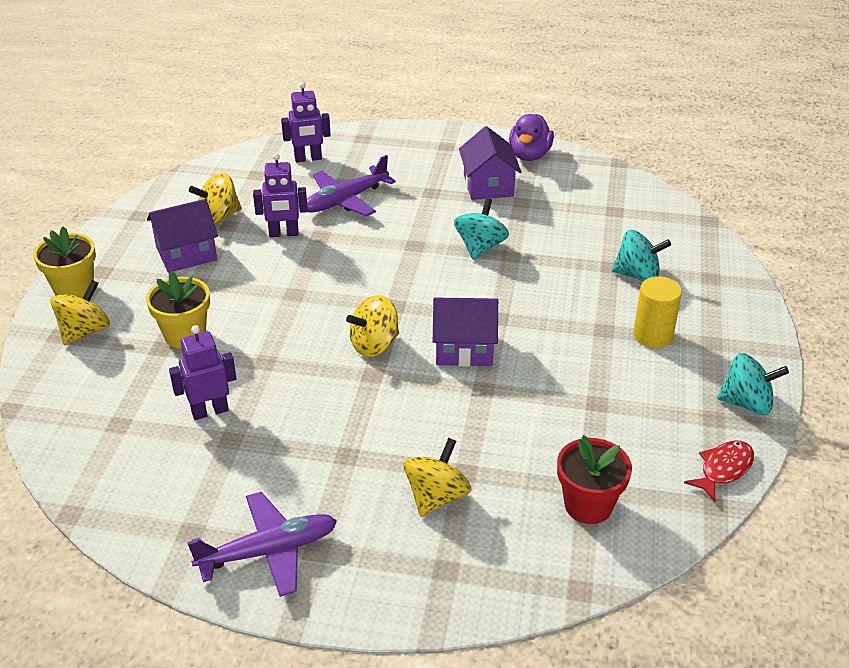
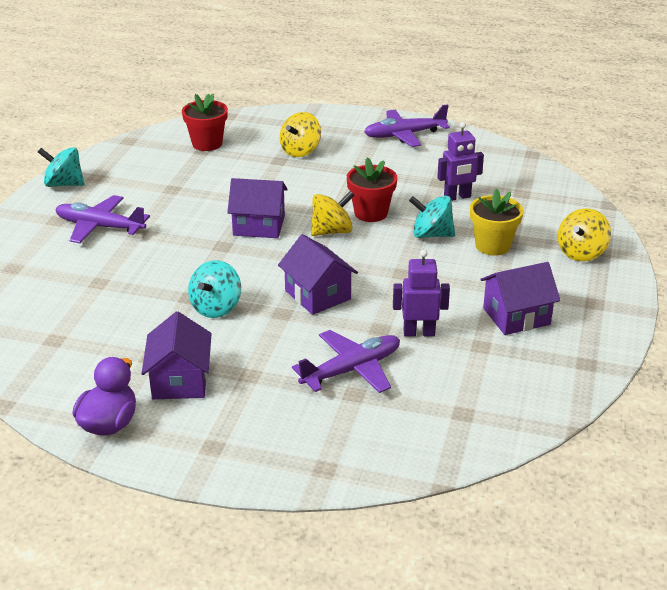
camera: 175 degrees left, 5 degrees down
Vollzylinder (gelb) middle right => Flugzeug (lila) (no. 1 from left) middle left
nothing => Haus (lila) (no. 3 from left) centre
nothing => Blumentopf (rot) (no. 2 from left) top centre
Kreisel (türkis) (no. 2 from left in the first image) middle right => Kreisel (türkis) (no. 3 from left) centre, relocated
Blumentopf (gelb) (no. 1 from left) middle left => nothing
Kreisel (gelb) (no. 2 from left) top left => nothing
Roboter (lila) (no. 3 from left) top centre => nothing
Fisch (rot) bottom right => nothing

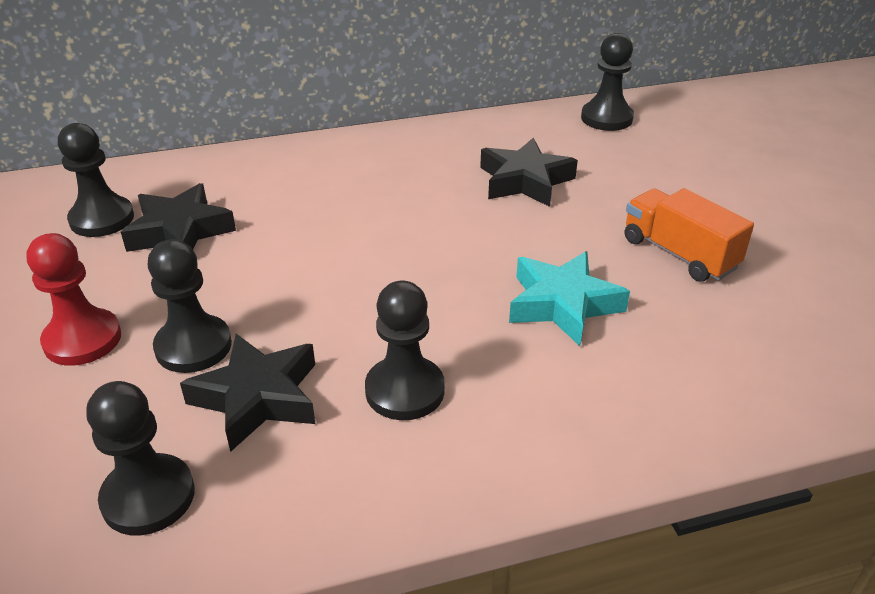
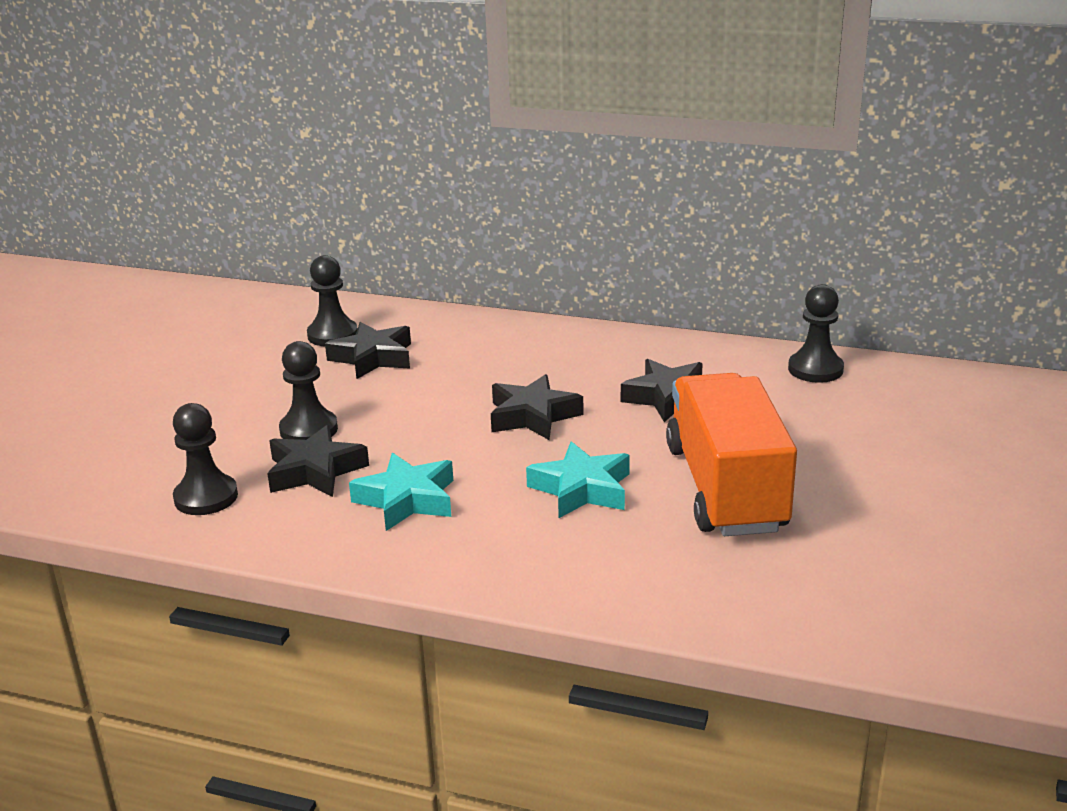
camera: 35 degrees right, 10 degrees down
Bauer (schwarz) (no. 4 from left) centre => Stern (türkis) (no. 1 from left) centre
nothing => Stern (schwarz) (no. 3 from left) centre
Lastwagen (orange) middle right, x1.82
Bauer (rot) middle left => nothing

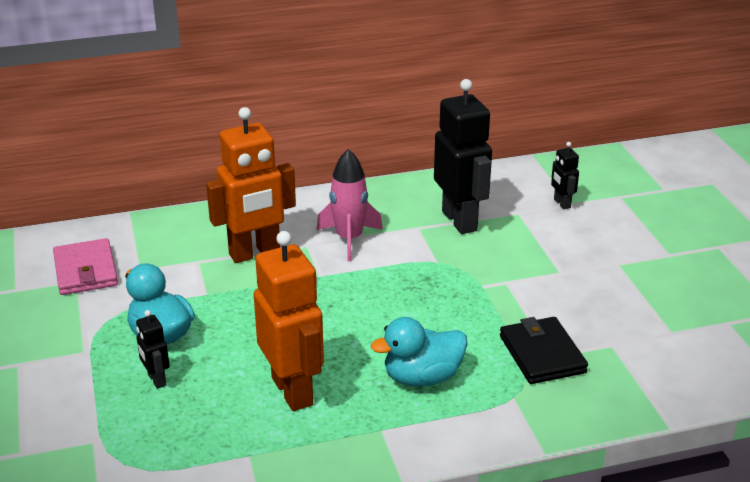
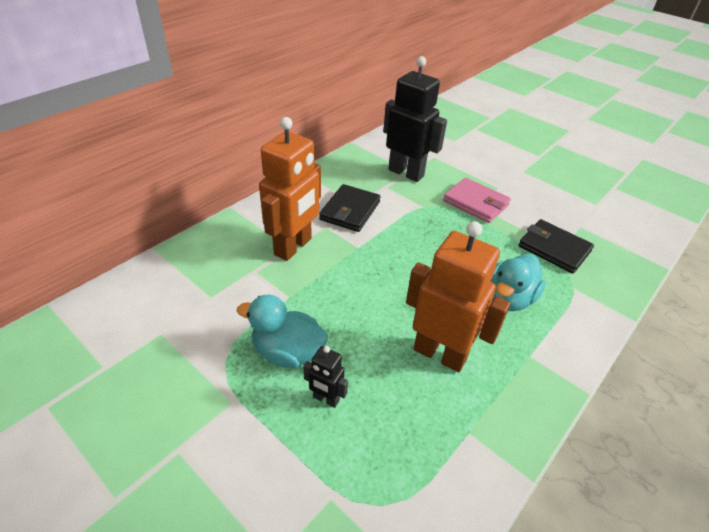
camera: 35 degrees left, 10 degrees up
Rakete (rosa) centre => Geldbörse (schwarz) (no. 1 from left) centre
Geldbörse (rosa) middle left => Geldbörse (rosa) middle right, relocated
Roboter (schwarz) (no. 3 from left) middle right => nothing

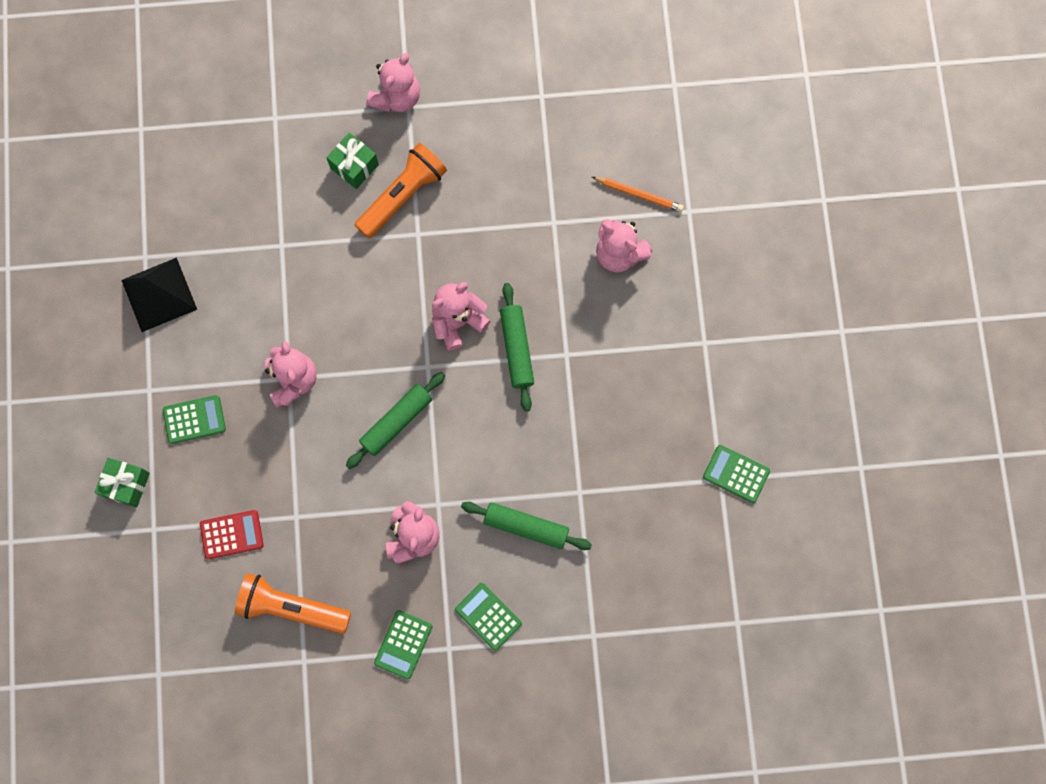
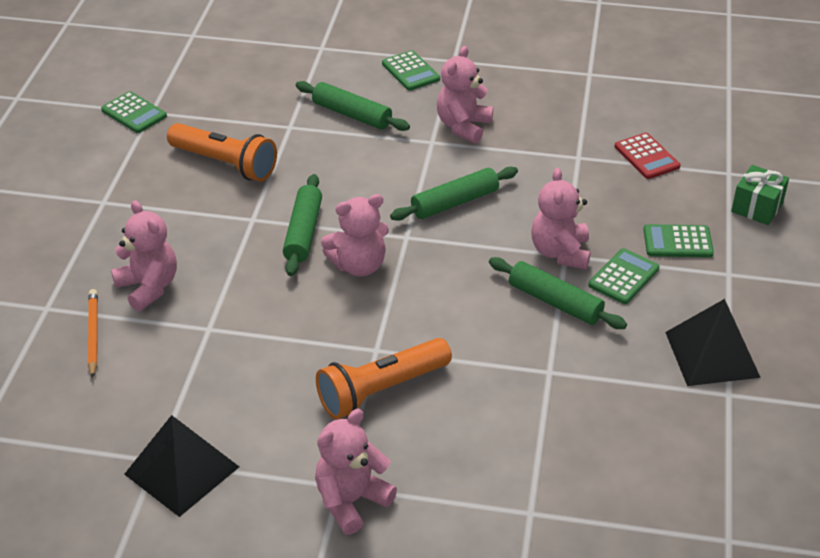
camera: 165 degrees left, 35 degrees down
Bleistift (orange) top centre => Bleistift (orange) middle left, 45 degrees clockwise
nothing => Pyramide (schwarz) (no. 1 from left) bottom left
Taschenlampe (orange) (no. 1 from left) bottom left => Taschenlampe (orange) (no. 1 from left) top left, relocated
nothing => Nudelholz (grün) (no. 4 from left) middle right
Taschenrechner (grün) (no. 2 from left in the first image) bottom centre => Taschenrechner (grün) (no. 3 from left) middle right, relocated
Taschenrechner (rot) bottom left => Taschenrechner (rot) top right, 120 degrees counterclockwise
Geschenk (grün) (no. 2 from left) top centre => nothing

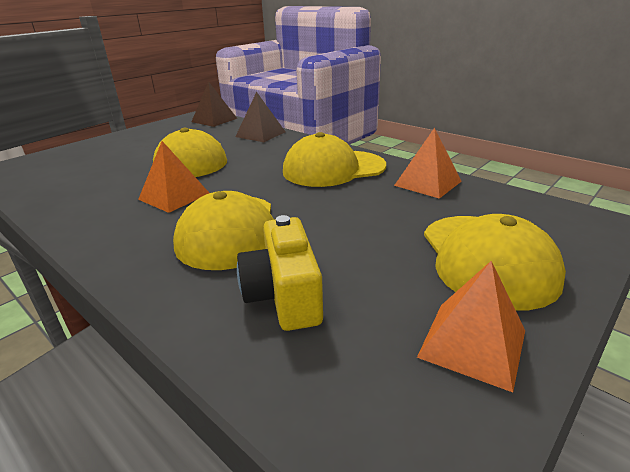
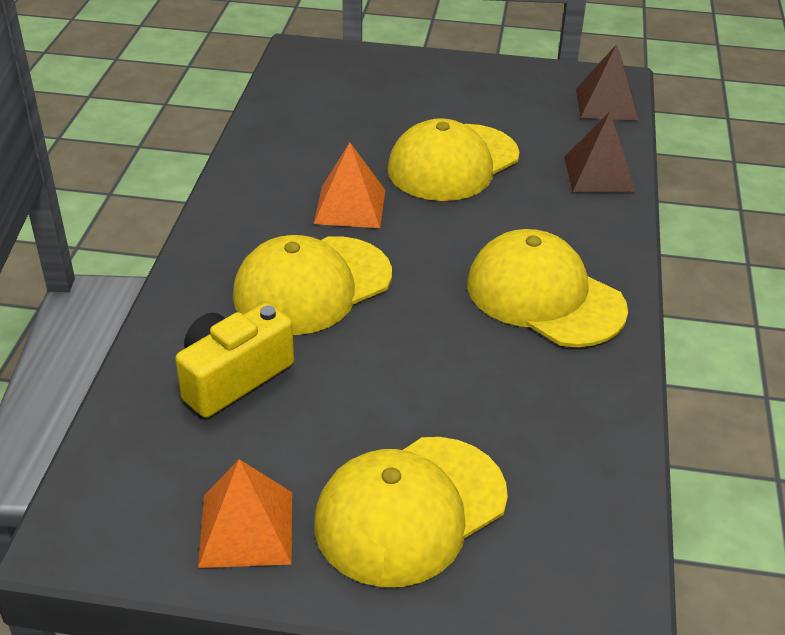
camera: 55 degrees right, 10 degrees up
Pyramide (orange) (no. 2 from left) middle right => nothing

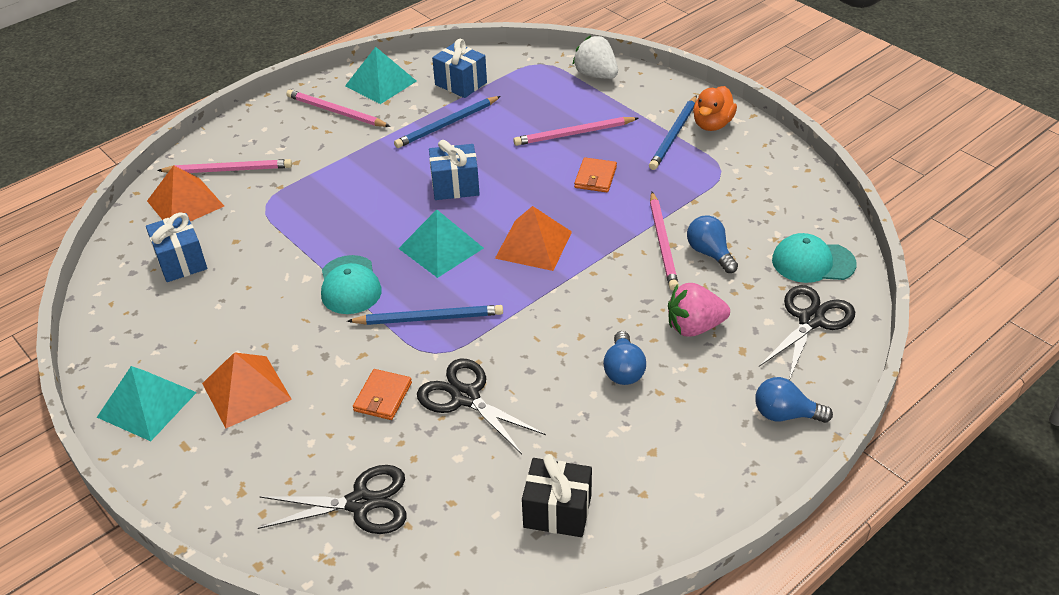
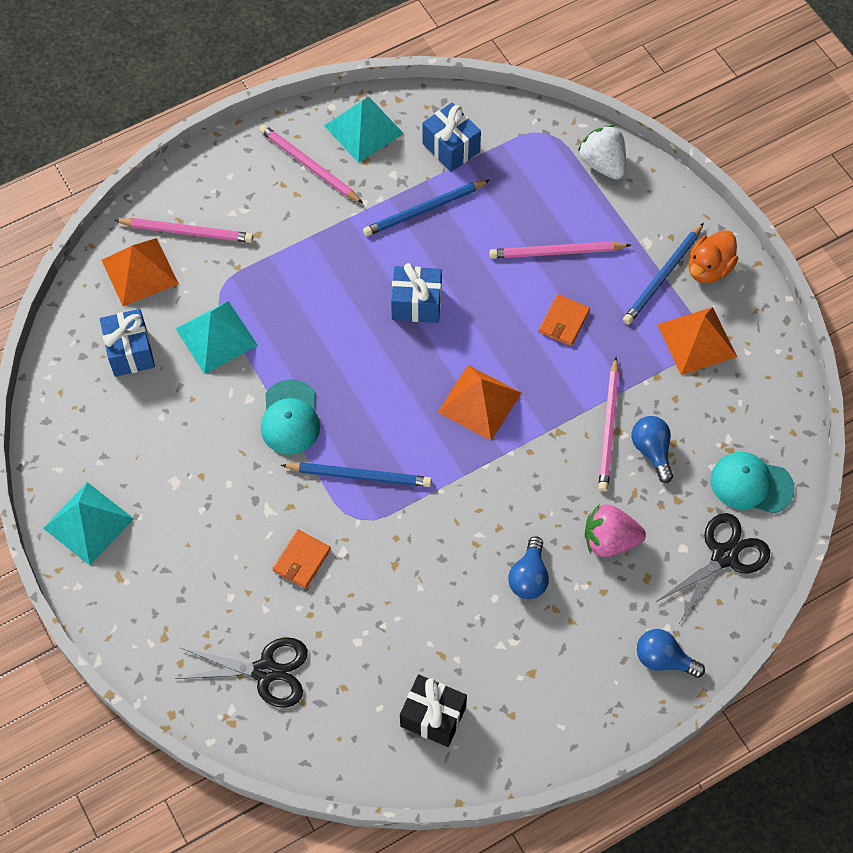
camera: 10 degrees right, 20 degrees up
Pyramide (türkis) (no. 3 from left in the first image) centre => Pyramide (türkis) (no. 2 from left) middle left, relocated
Pyramide (orange) (no. 2 from left in the first image) middle left => Pyramide (orange) (no. 3 from left) middle right, relocated
Schere (schwarz) (no. 2 from left) bottom centre => nothing

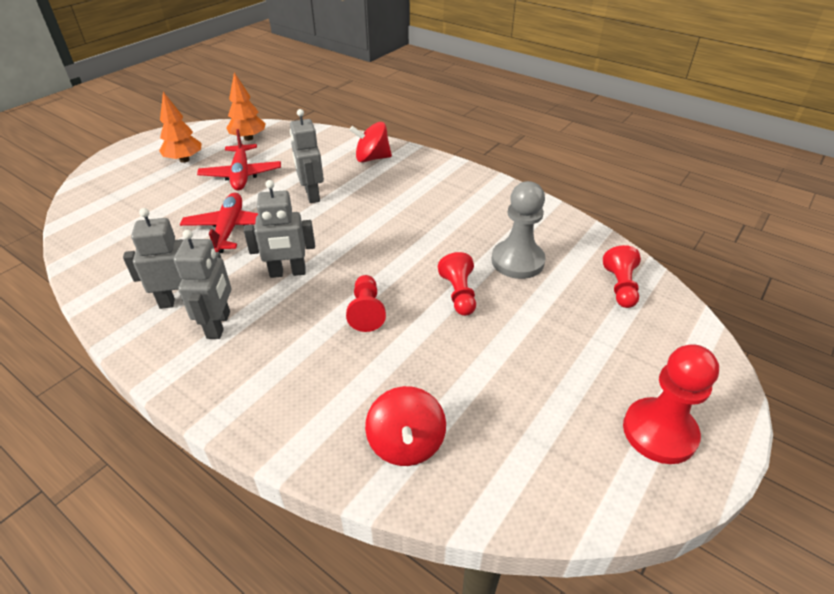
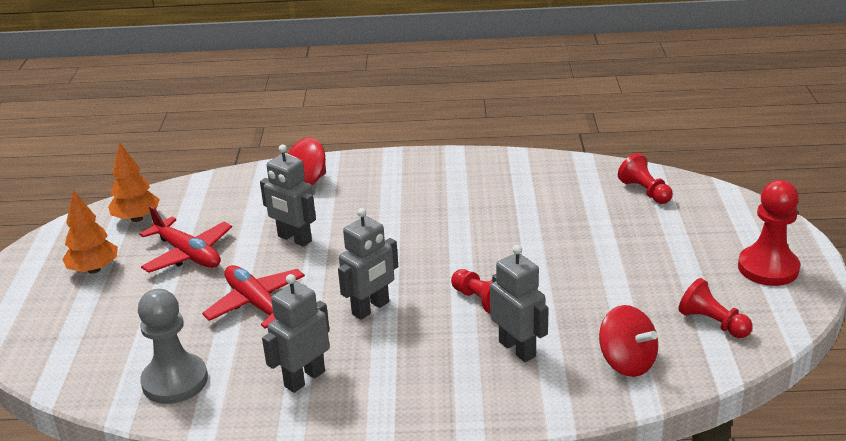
camera: 35 degrees left, 10 degrees down
Bauer (grau) centre => Bauer (grau) bottom left, relocated
Roboter (grau) (no. 2 from left in the first image) middle left => Roboter (grau) (no. 4 from left) bottom centre, relocated
Bauer (rot) (no. 2 from left in the first image) centre => Bauer (rot) (no. 3 from left) bottom right, relocated

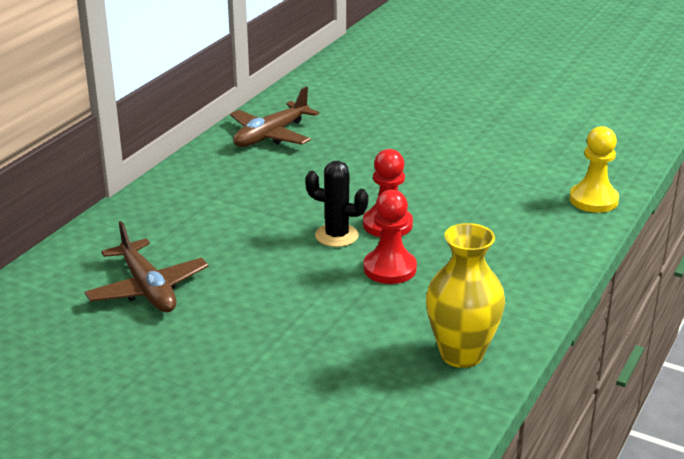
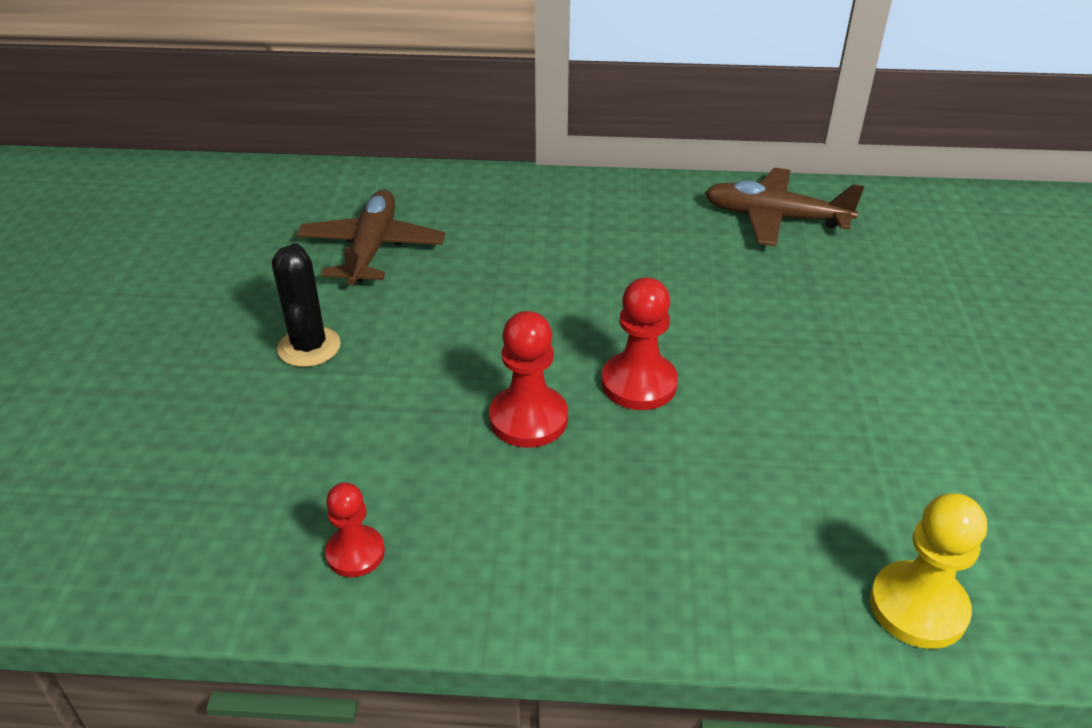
camera: 65 degrees right, 10 degrees up
Kaktus (schwarz) centre => Kaktus (schwarz) middle left, relocated
Flugzeug (braun) (no. 1 from left) middle left => Flugzeug (braun) (no. 1 from left) top centre, 150 degrees clockwise
Vase (gelb) middle right => Bauer (rot) (no. 1 from left) bottom left

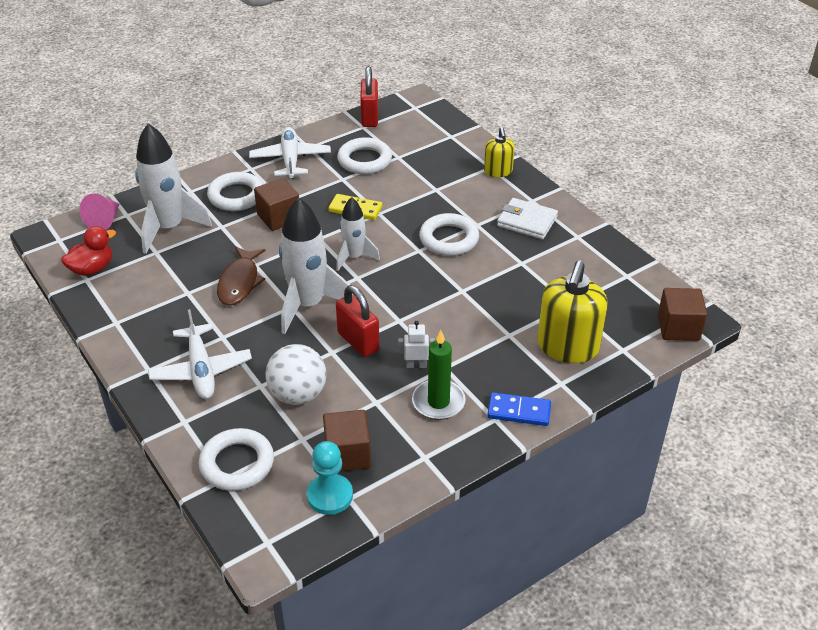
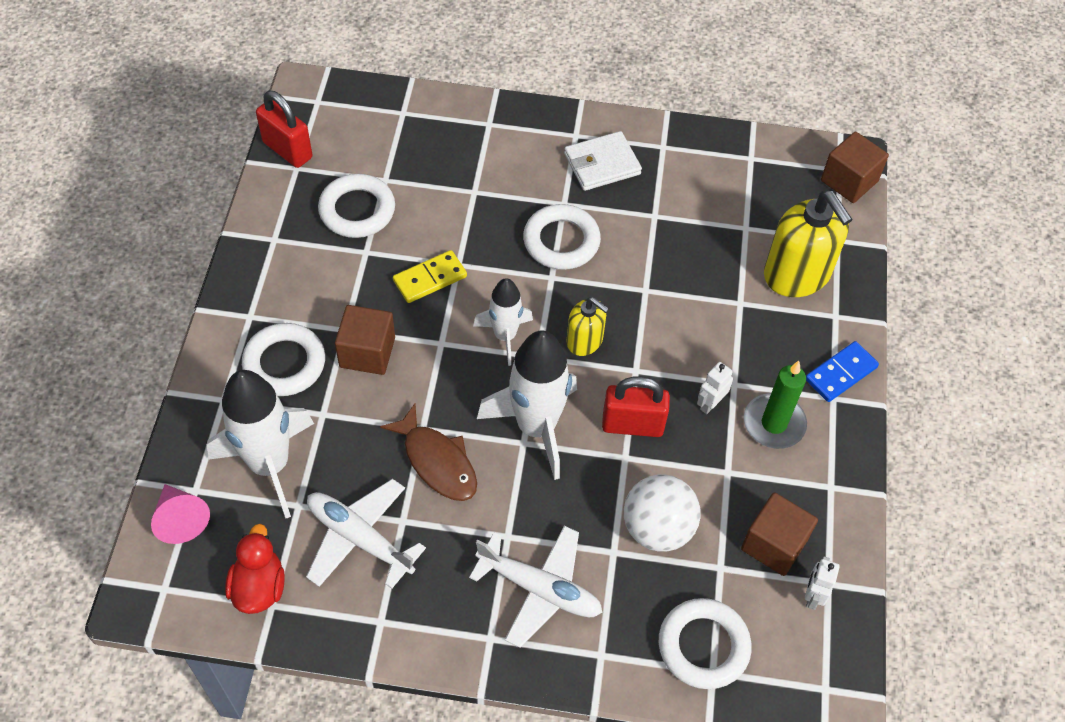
camera: 50 degrees left, 15 degrees up
Flugzeug (weiß) (no. 2 from left in the first image) top centre => Flugzeug (weiß) (no. 1 from left) bottom centre, relocated
Seifenspender (gelb) (no. 1 from left) top centre => Seifenspender (gelb) (no. 1 from left) centre, relocated
Bauer (türkis) bottom centre => Roboter (weiß) (no. 2 from left) bottom right

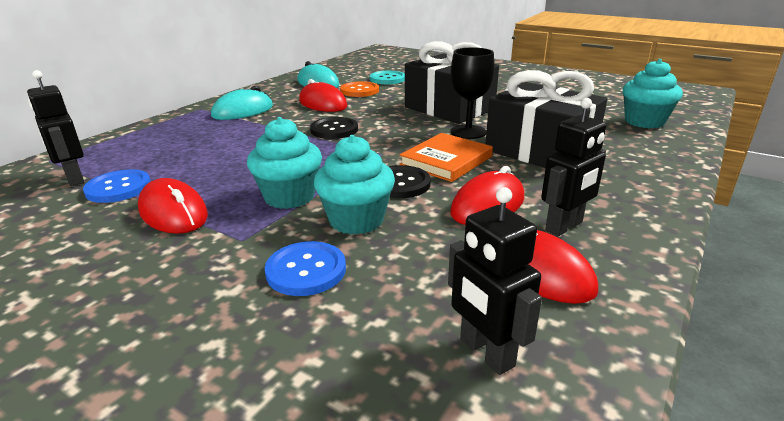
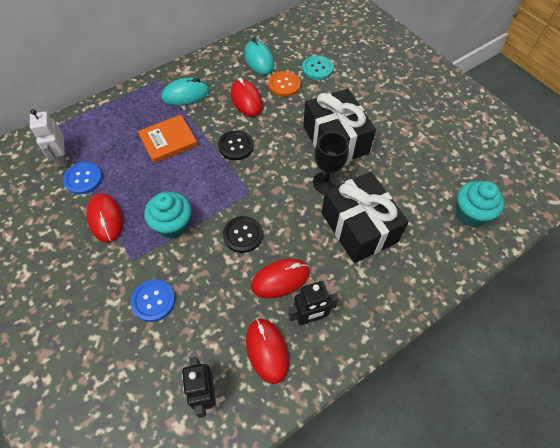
camera: 20 degrees right, 30 degrees up
Roboter (schwarz) (no. 1 from left) top left => Roboter (weiß) top left
Buch (orange) centre => Buch (orange) top left, relocated
Muffin (türkis) (no. 2 from left) centre => nothing

